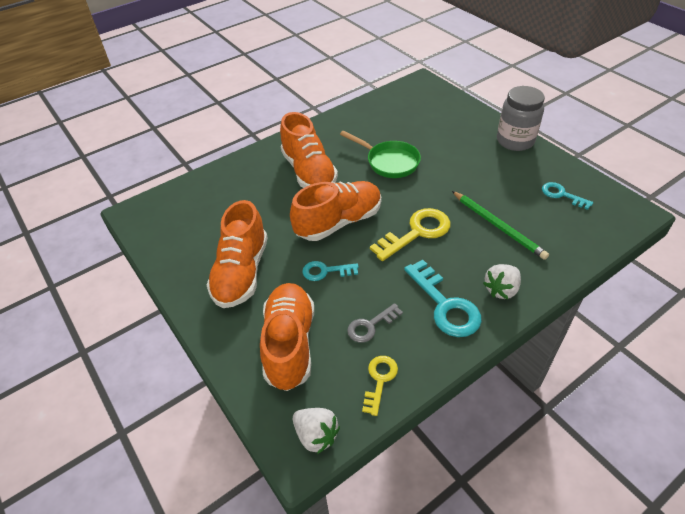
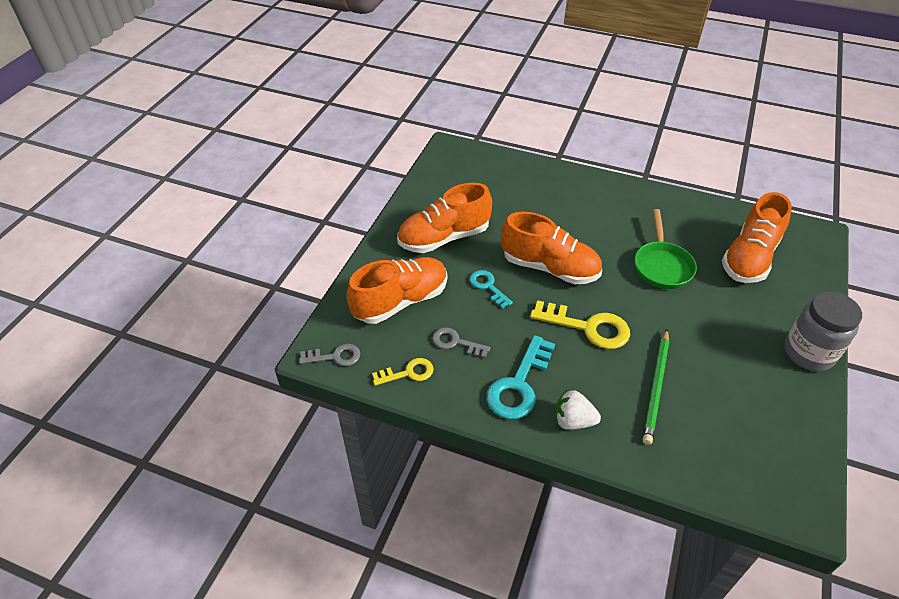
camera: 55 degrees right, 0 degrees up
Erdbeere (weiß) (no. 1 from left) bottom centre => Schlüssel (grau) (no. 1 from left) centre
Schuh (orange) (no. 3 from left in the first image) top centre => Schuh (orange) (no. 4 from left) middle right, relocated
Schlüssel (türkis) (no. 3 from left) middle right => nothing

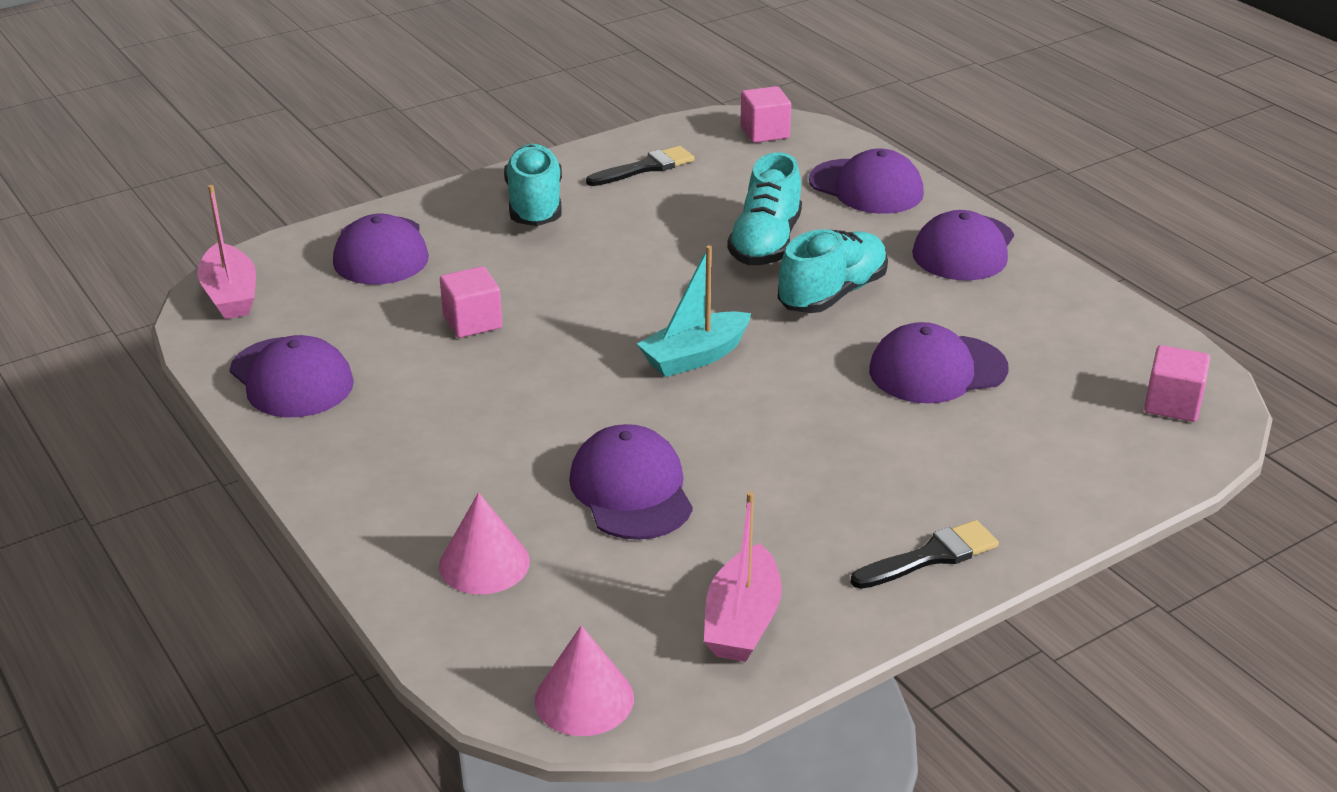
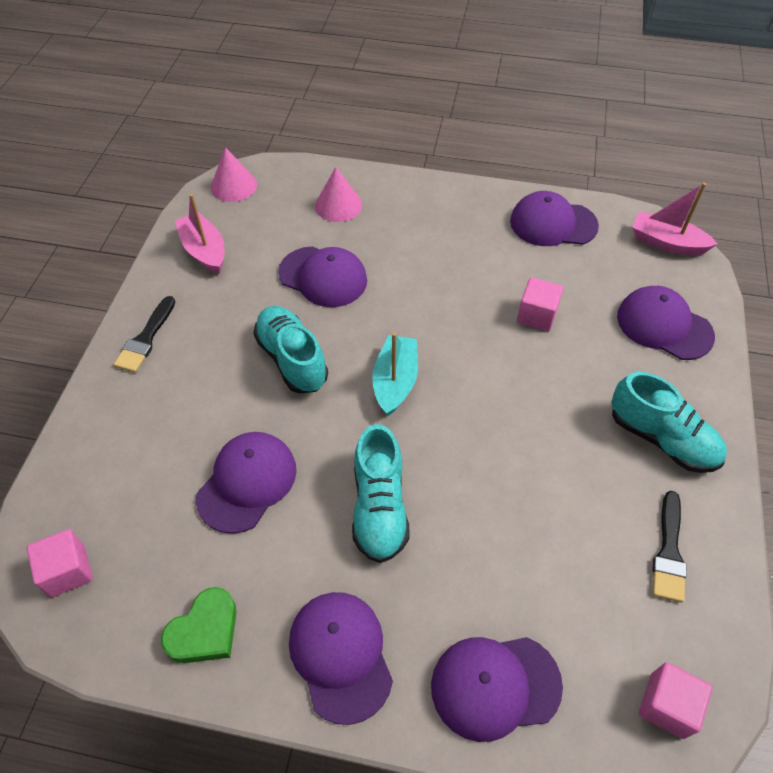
camera: 135 degrees right, 20 degrees up
nothing => Herz (grün) bottom left
Schuh (türkis) (no. 2 from left in the first image) top centre => Schuh (türkis) (no. 1 from left) centre, relocated

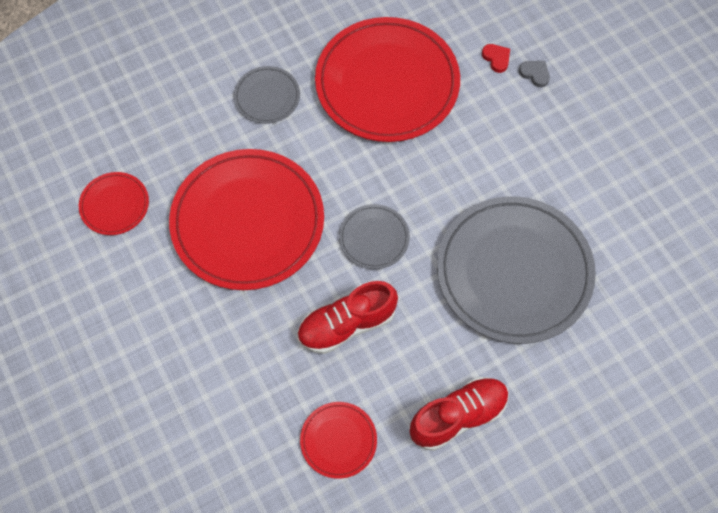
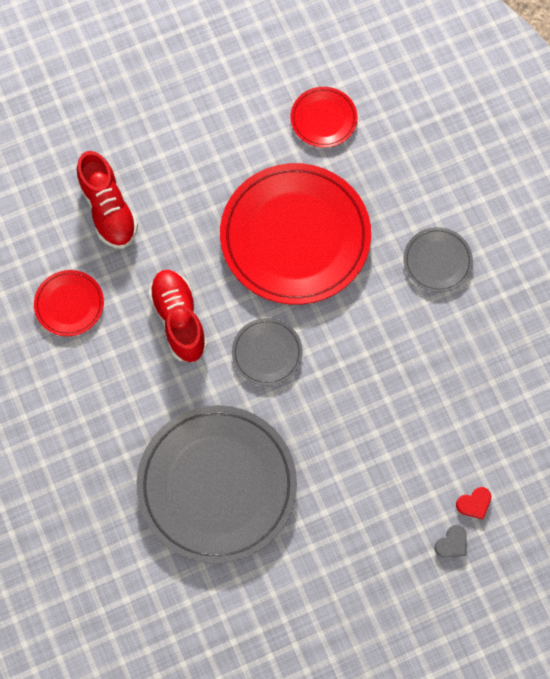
camera: 95 degrees right, 5 degrees up
Schuh (rot) (no. 2 from left in the first image) bottom centre => Schuh (rot) (no. 1 from left) top left, relocated
Teller (rot) (no. 4 from left) top centre => nothing

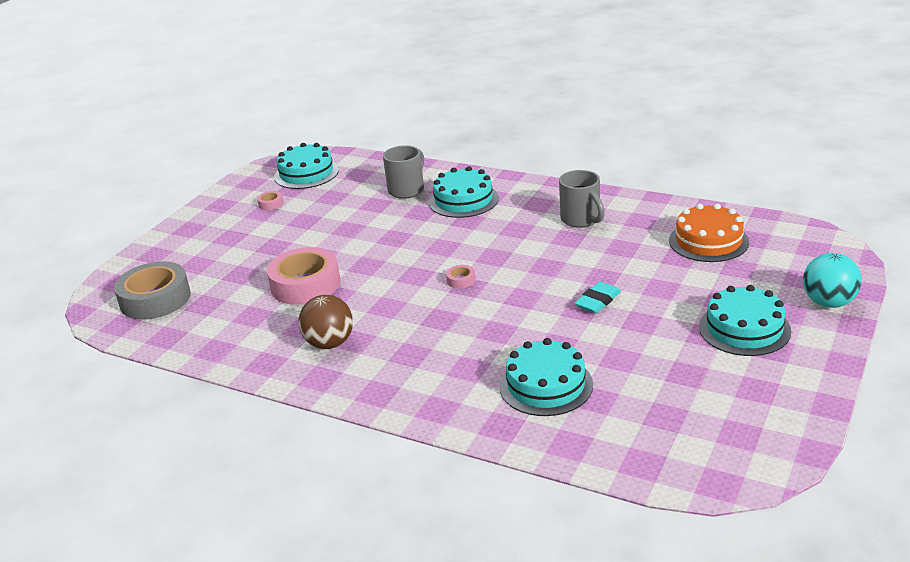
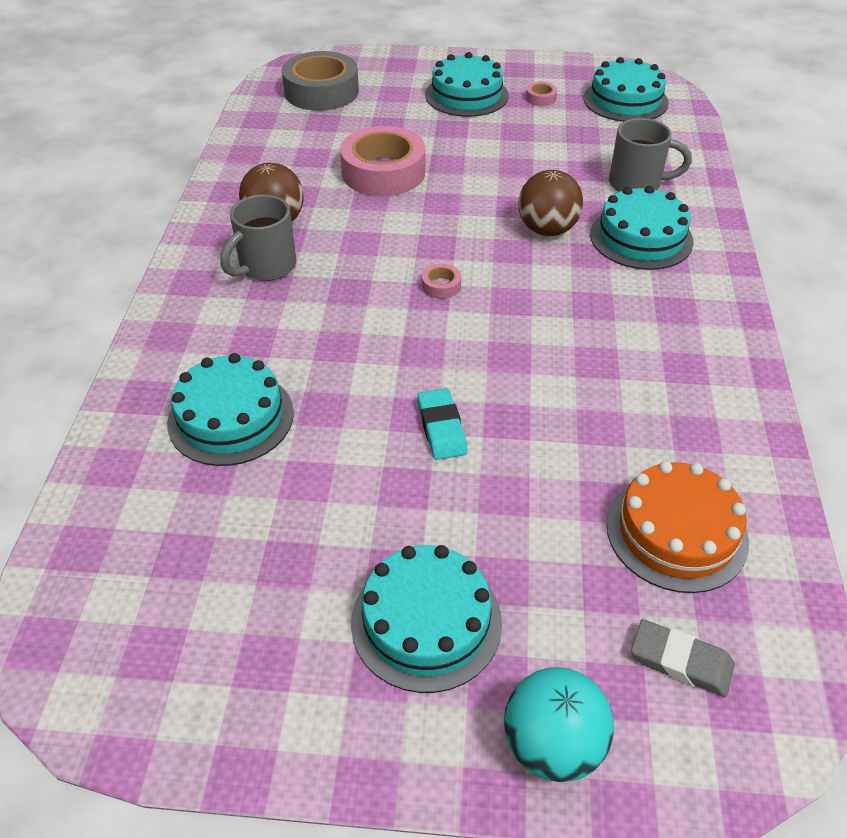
camera: 65 degrees right, 15 degrees up
Tasse (grau) (no. 2 from left in the first image) centre => Tasse (grau) (no. 1 from left) top left, relocated
Radiergummi (türkis) centre, 60 degrees clockwise
nothing => Kuchen (türkis) (no. 3 from left) top centre
nothing => Ball (braun) (no. 2 from left) top centre
nothing => Radiergummi (grau) bottom right

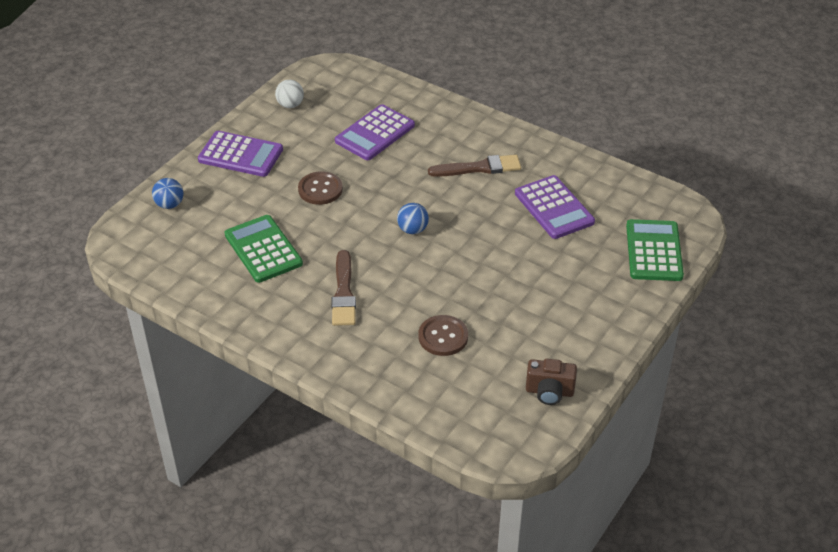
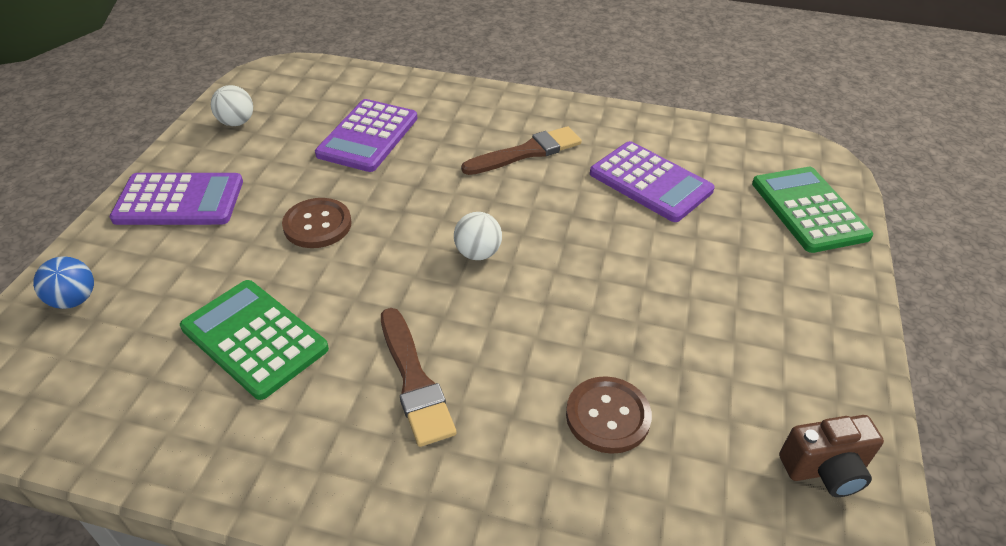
camera: 20 degrees left, 0 degrees up
Ball (blau) (no. 2 from left) centre => Ball (weiß) (no. 2 from left) centre

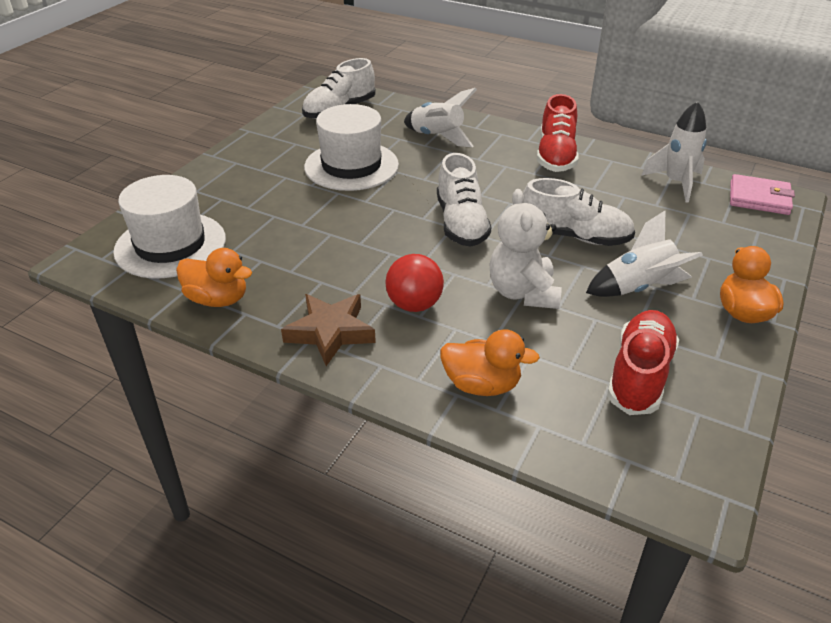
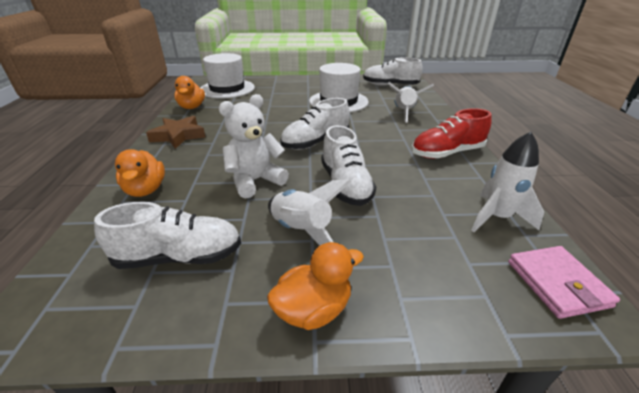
camera: 60 degrees right, 5 degrees down
Schuh (rot) (no. 2 from left) middle right => Schuh (weiß) (no. 1 from left) middle left
Ball (rot) centre => nothing

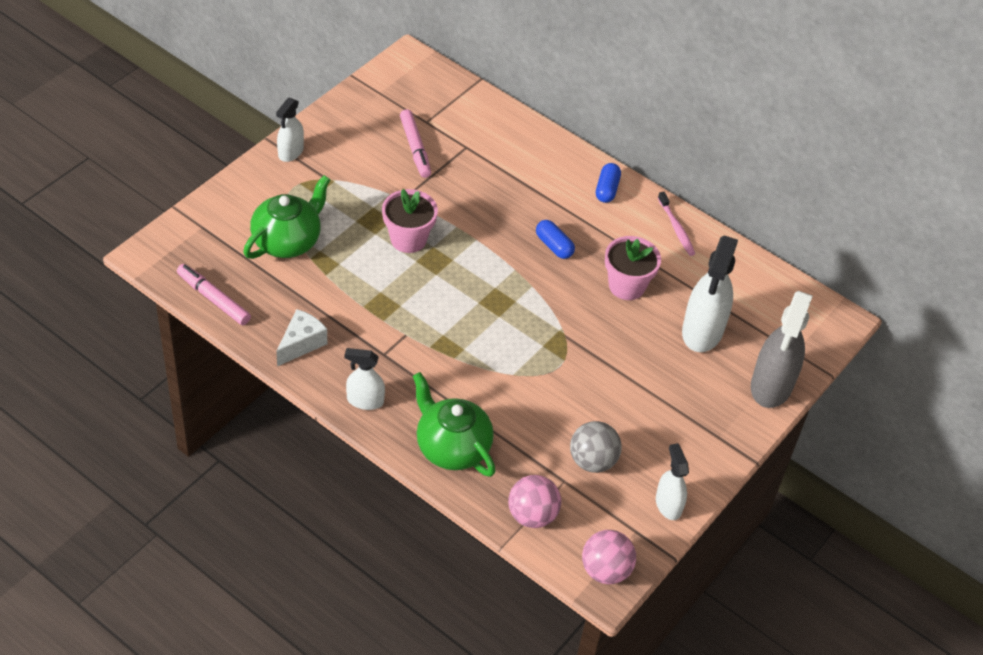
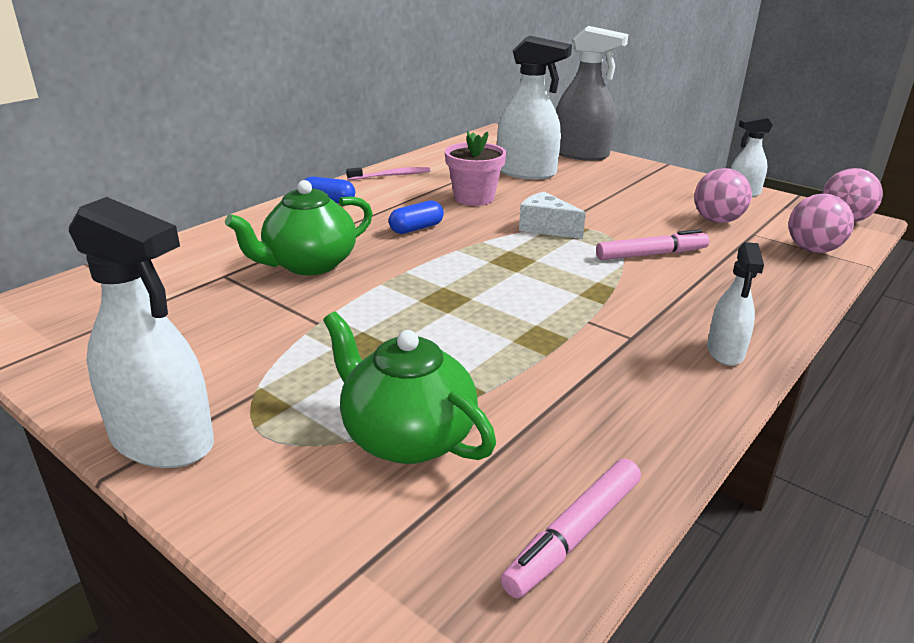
camera: 85 degrees left, 20 degrees down
Sprühflasche (weiß) (no. 1 from left) top left => Sprühflasche (weiß) (no. 1 from left) middle left, x1.77
Teekanne (grün) (no. 2 from left in the first image) centre => Teekanne (grün) (no. 1 from left) middle left, relocated
Käse (weiß) middle left => Käse (weiß) centre, relocated
Filzstift (rosa) (no. 2 from left) top centre => Filzstift (rosa) (no. 2 from left) middle right, relocated
Ball (grau) bottom centre => Ball (rosa) (no. 1 from left) top right
Blumentopf (rosa) (no. 1 from left) centre => nothing

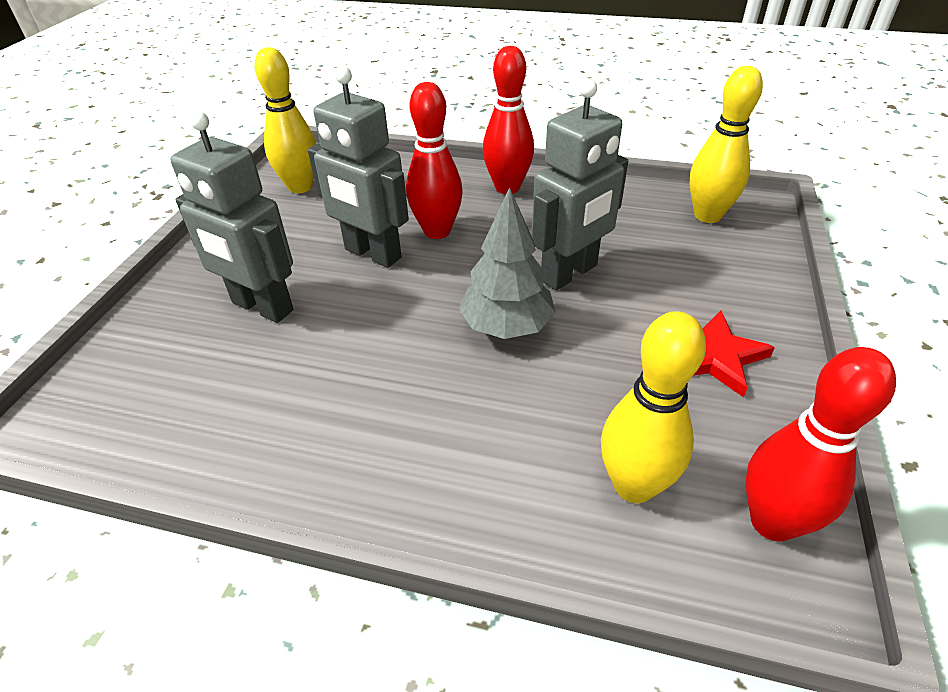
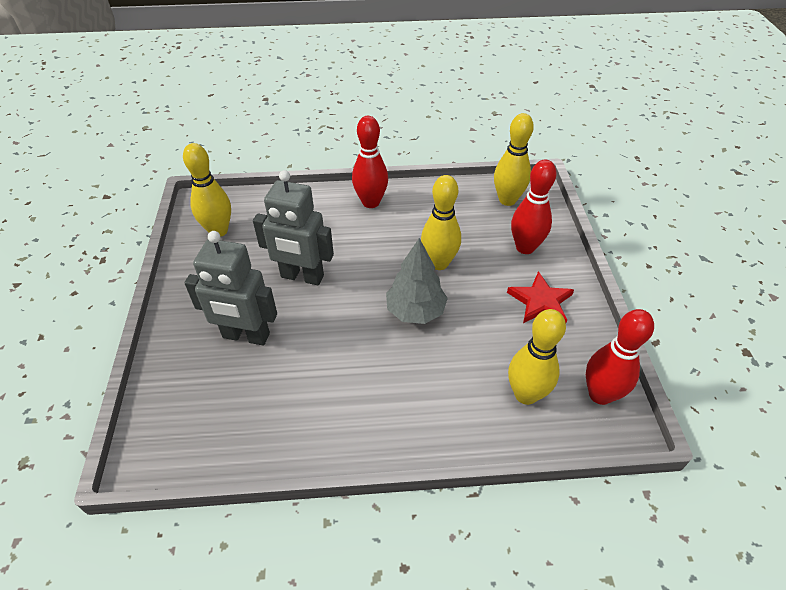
camera: 20 degrees left, 5 degrees up
Roboter (grau) (no. 3 from left) top centre => Bowlingkegel (gelb) (no. 2 from left) centre
Bowlingkegel (rot) (no. 1 from left in the first image) top centre => Bowlingkegel (rot) (no. 2 from left) middle right, relocated

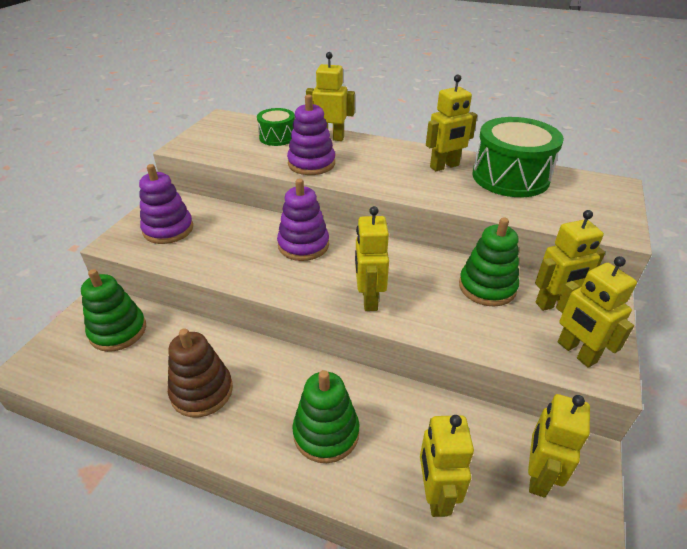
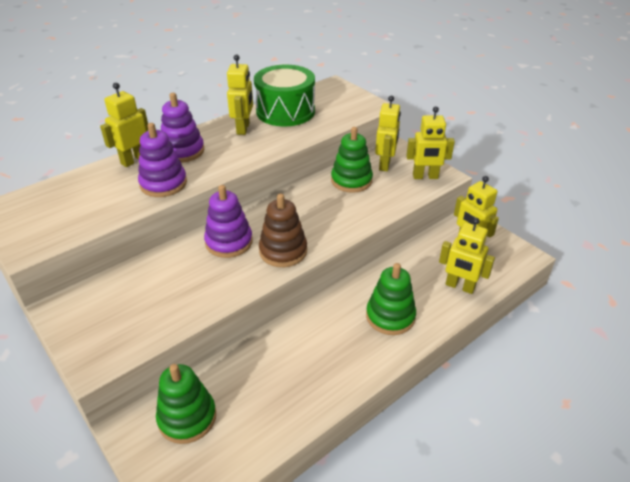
camera: 60 degrees left, 0 degrees up
Stapelspielzeug (lila) (no. 1 from left in the first image) middle left => Stapelspielzeug (lila) (no. 2 from left) top left, relocated
Stapelspielzeug (braun) bottom left => Stapelspielzeug (braun) centre, relocated
Trommel (grün) (no. 1 from left) top centre => nothing
Roboter (gelb) (no. 2 from left) centre => nothing

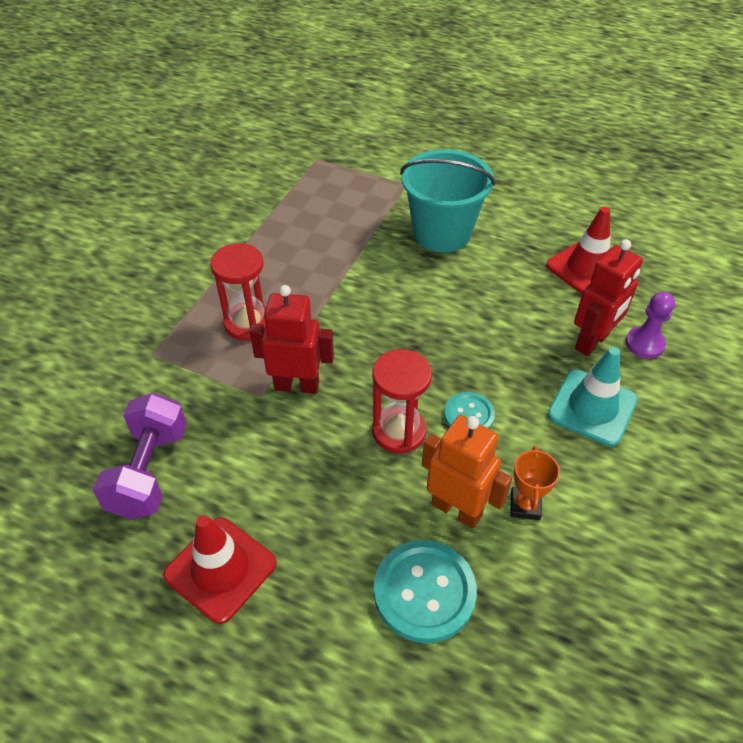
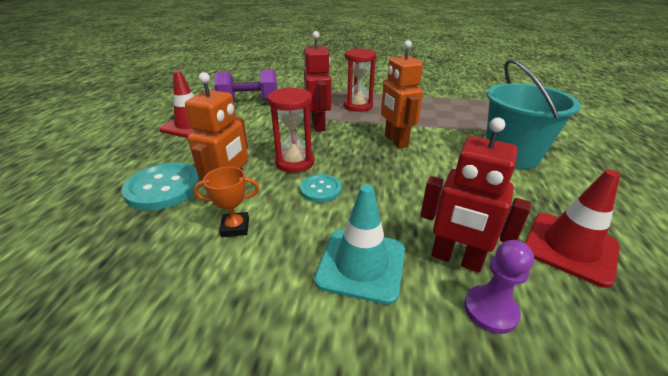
camera: 75 degrees right, 15 degrees down
nothing => Roboter (orange) (no. 2 from left) top centre

